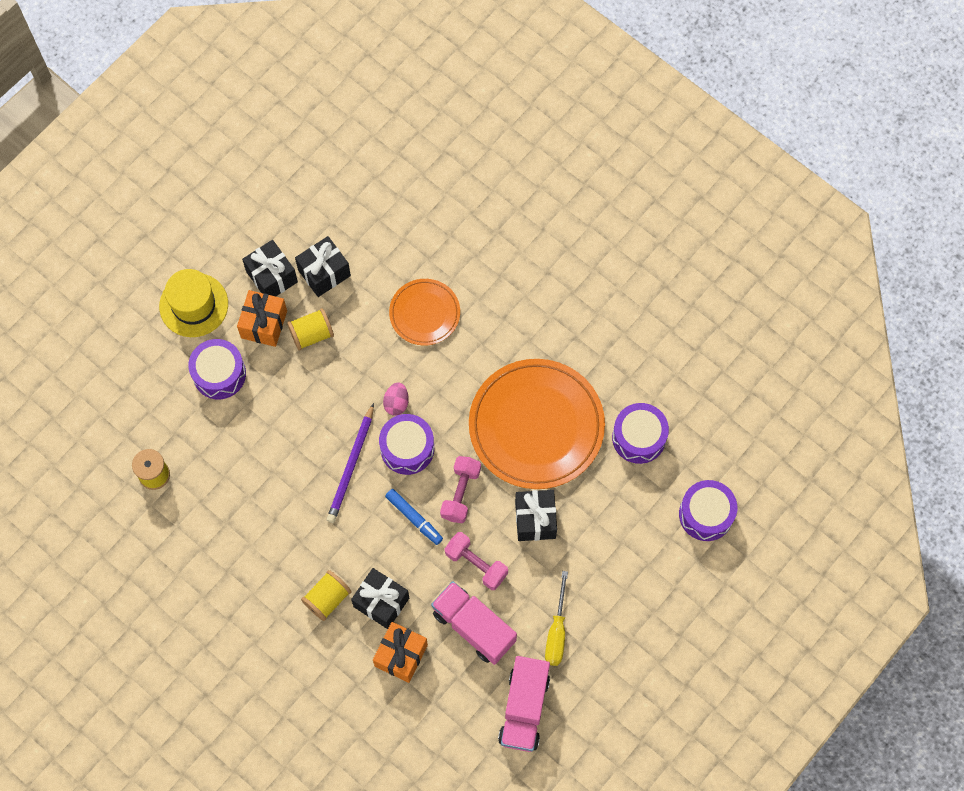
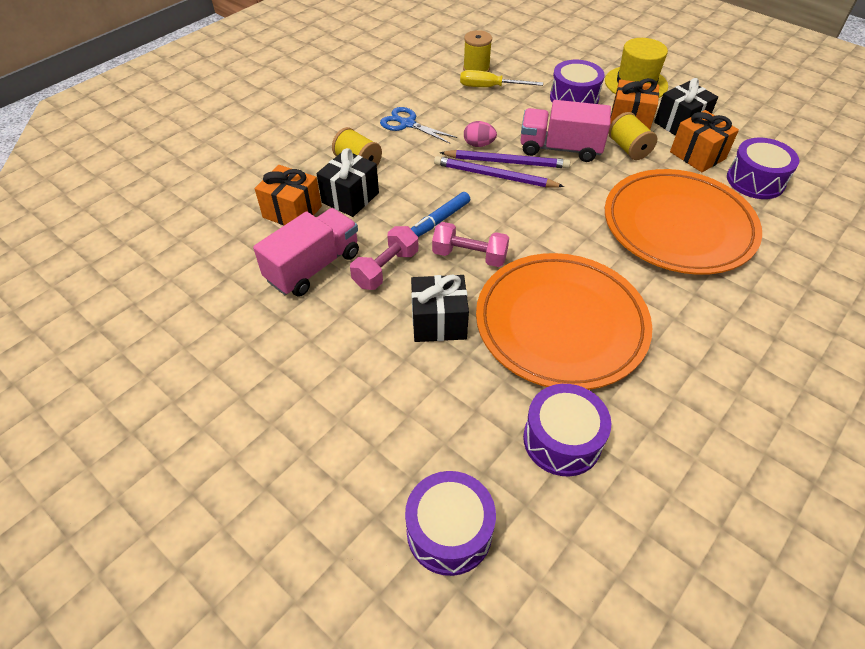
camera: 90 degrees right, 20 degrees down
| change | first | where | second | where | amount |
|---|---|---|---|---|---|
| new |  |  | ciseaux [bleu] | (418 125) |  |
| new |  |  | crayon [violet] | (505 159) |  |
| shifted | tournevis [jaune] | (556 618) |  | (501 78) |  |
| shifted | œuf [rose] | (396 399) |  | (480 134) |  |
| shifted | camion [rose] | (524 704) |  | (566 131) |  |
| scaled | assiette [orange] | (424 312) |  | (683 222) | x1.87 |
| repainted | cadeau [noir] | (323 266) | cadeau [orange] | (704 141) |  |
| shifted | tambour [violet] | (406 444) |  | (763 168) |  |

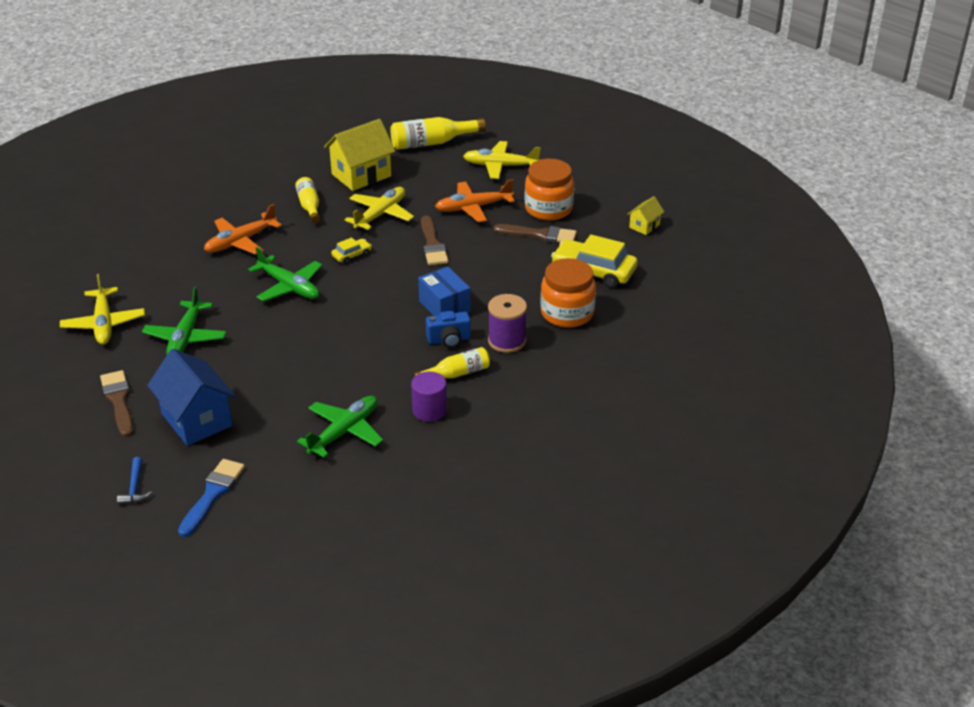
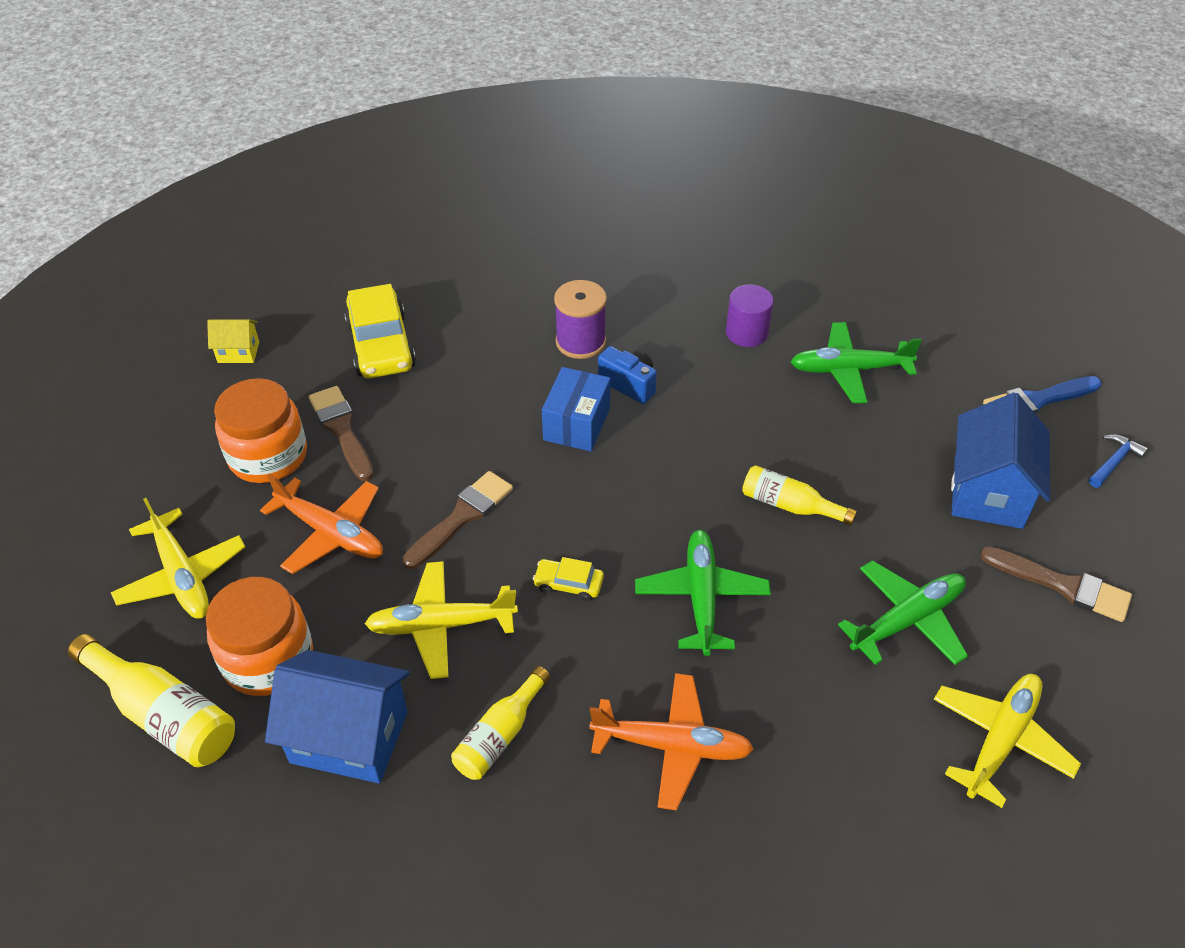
camera: 130 degrees left, 10 degrees up
| change | first | where | second | where | amount |
|---|---|---|---|---|---|
| shifted | bocal [orange] | (568 293) |  | (259 636) |  |
| repainted | maison [jaune] | (360 155) | maison [bleu] | (337 716) |  |
| shifted | bouteille [jaune] | (451 362) |  | (799 495) |  |
| rotated | pinceau [marron] | (117 403) |  | (1056 584) | 90 degrees counterclockwise |

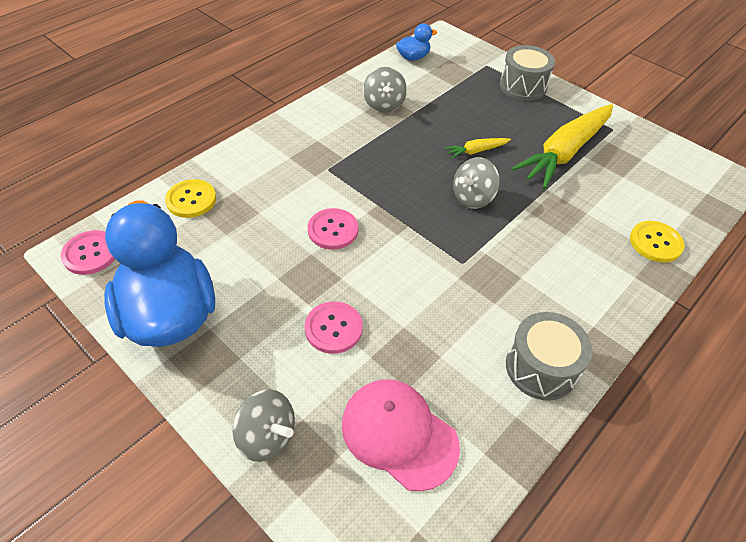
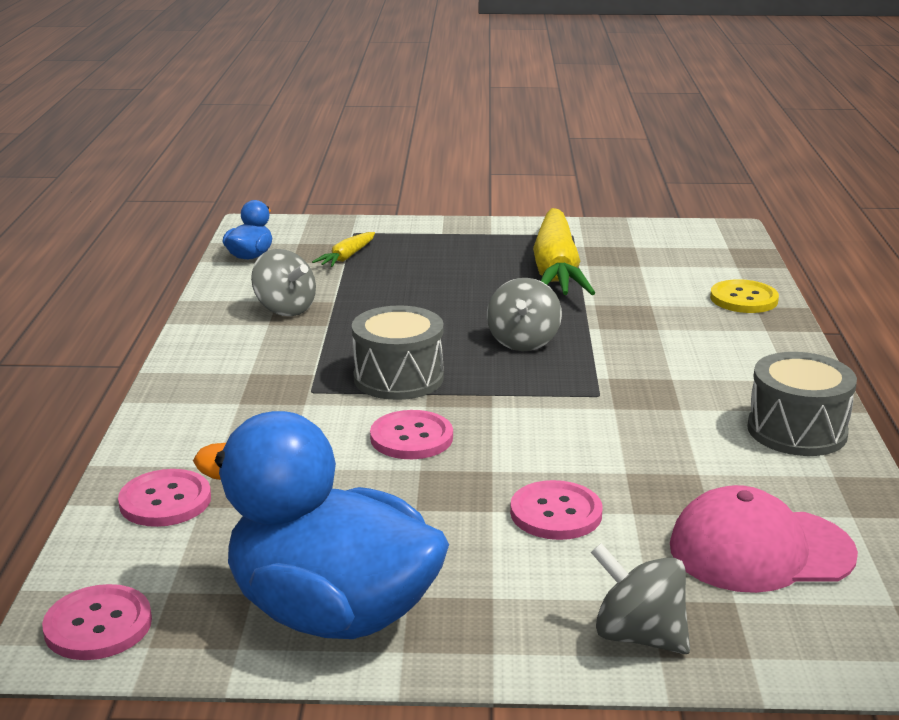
camera: 40 degrees left, 25 degrees down
| change | first | where | second | where | amount |
|---|---|---|---|---|---|
| repainted | bouton [jaune] | (190 198) | bouton [rose] | (164 498) |  |
| shifted | carotte [jaune] | (477 148) |  | (343 249) |  |
| shifted | tambour [gris] | (527 73) |  | (398 352) |  |
| rotated | toupie [gris] | (264 425) |  | (640 598) | 135 degrees counterclockwise |

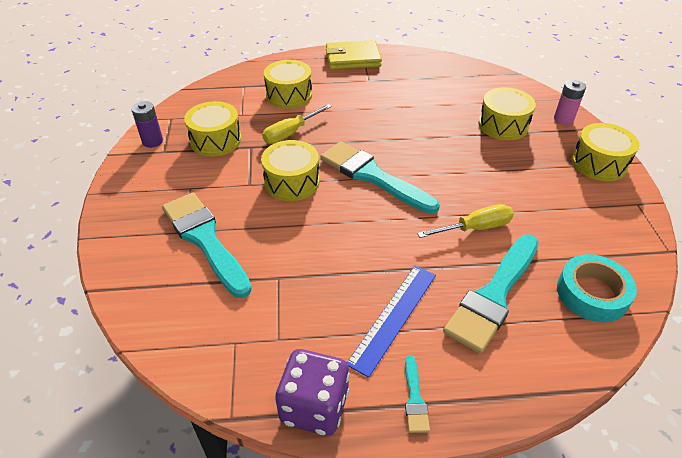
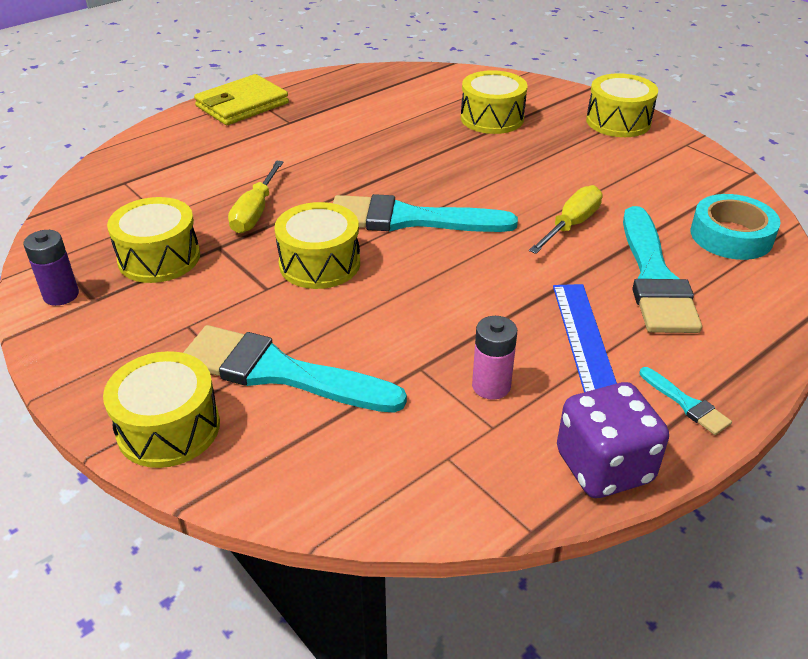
camera: 35 degrees left, 5 degrees down
| change | first | where | second | where | amount |
|---|---|---|---|---|---|
| shifted | tambour [jaune] | (288 84) |  | (161 409) |  |
| shifted | pile [rose] | (570 102) |  | (494 358) |  |

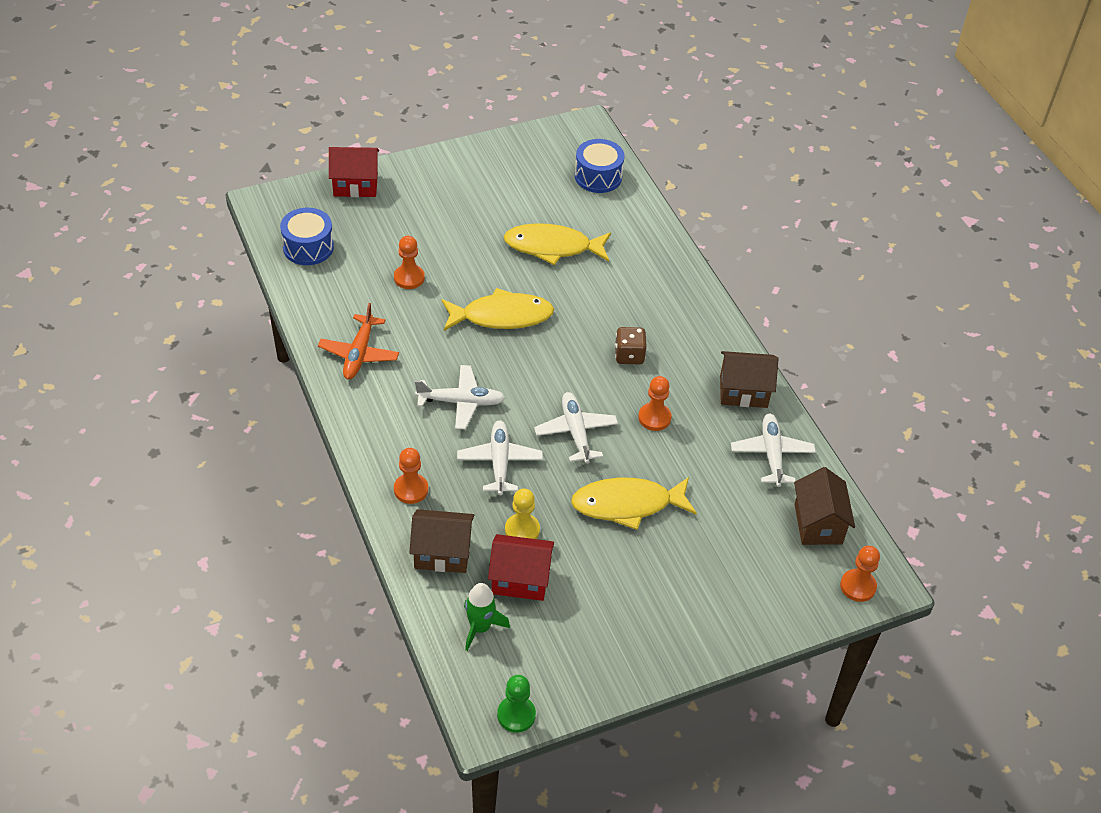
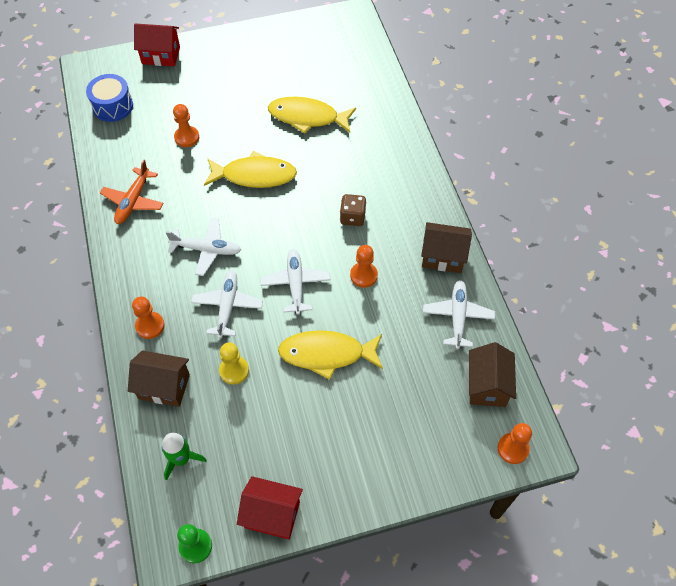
camera: 10 degrees right, 10 degrees up
| change | first | where | second | where | amount |
|---|---|---|---|---|---|
| shifted | maison [rouge] | (521 567) |  | (270 507) |  |
| gone | tambour [bleu] | (599 166) |  |  |  |

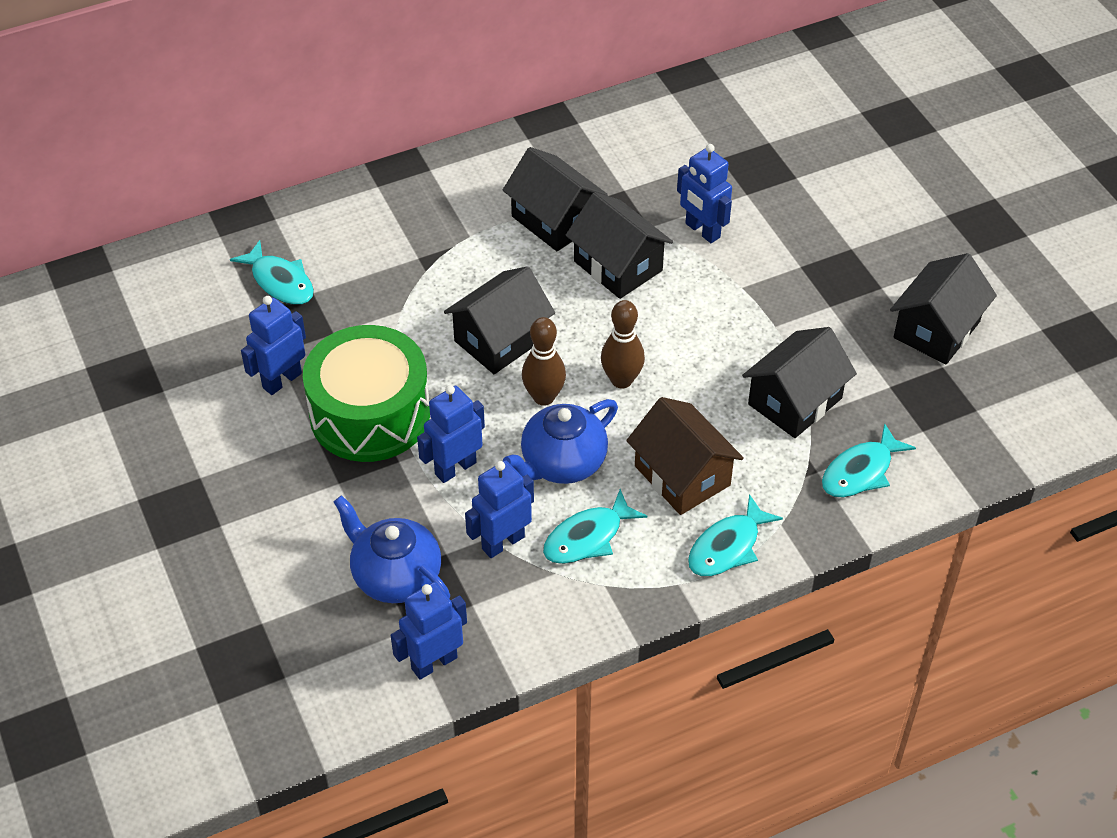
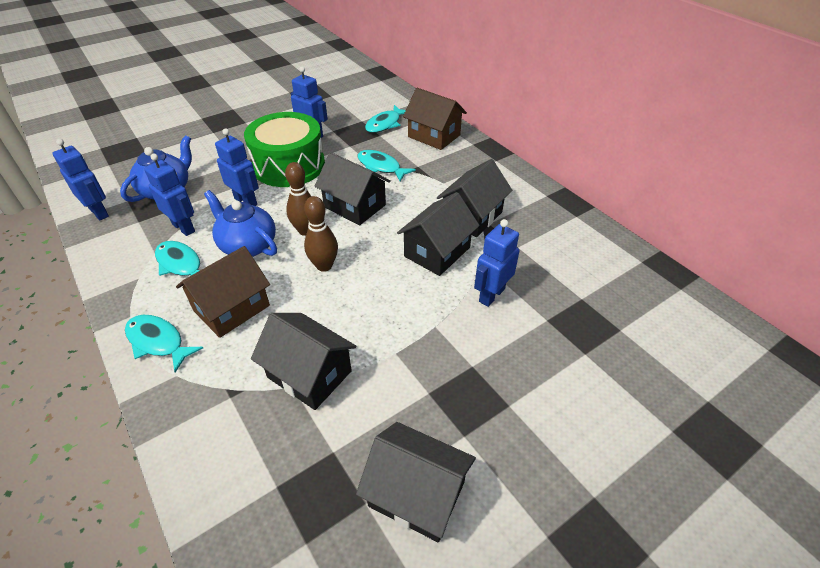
camera: 80 degrees right, 5 degrees down
| change | first | where | second | where | amount |
|---|---|---|---|---|---|
| shifted | poisson [turquoise] | (869 460) |  | (386 166) |  |
| new |  |  | maison [marron] | (435 119) |  |

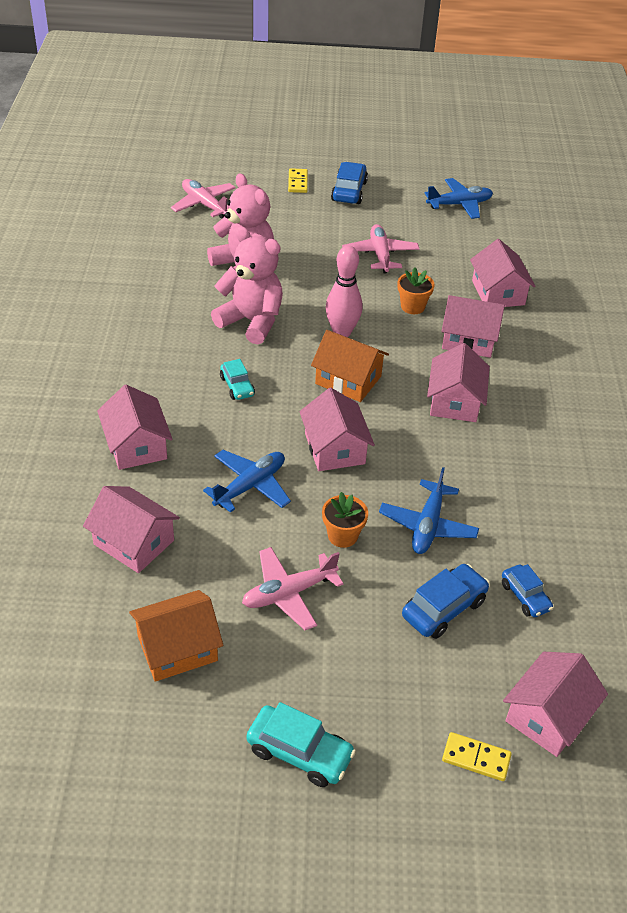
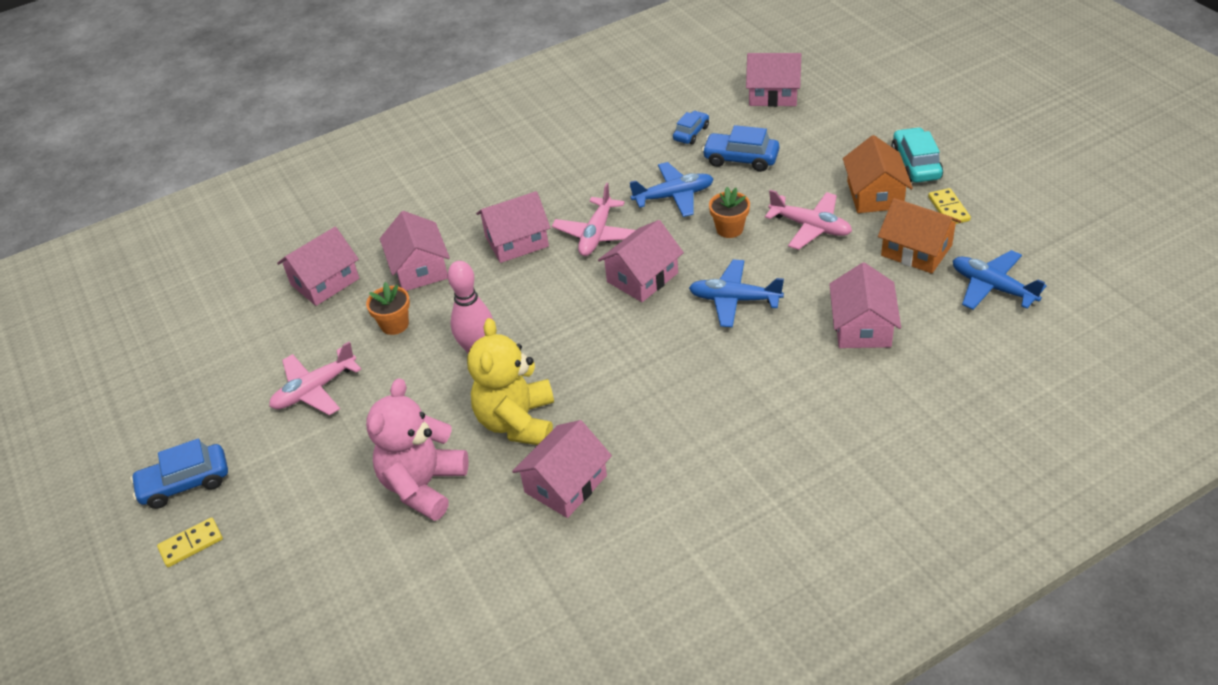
camera: 115 degrees left, 0 degrees up
| change | first | where | second | where | amount |
|---|---|---|---|---|---|
| repainted | ours en peluche [rose] | (247 285) | ours en peluche [jaune] | (510 381) |  |
| shifted | maison [rose] | (135 427) |  | (562 469) |  |
| shifted | avion [rose] | (203 199) |  | (594 219) |  |
| shifted | maison [orange] | (350 366) |  | (878 174) |  |
| shifted | domino [jaune] | (477 756) |  | (949 206) |  |
| shifted | avion [bleu] | (458 198) |  | (1000 280) |  |
| gone | voiture [turquoise] | (237 379) |  |  |  |

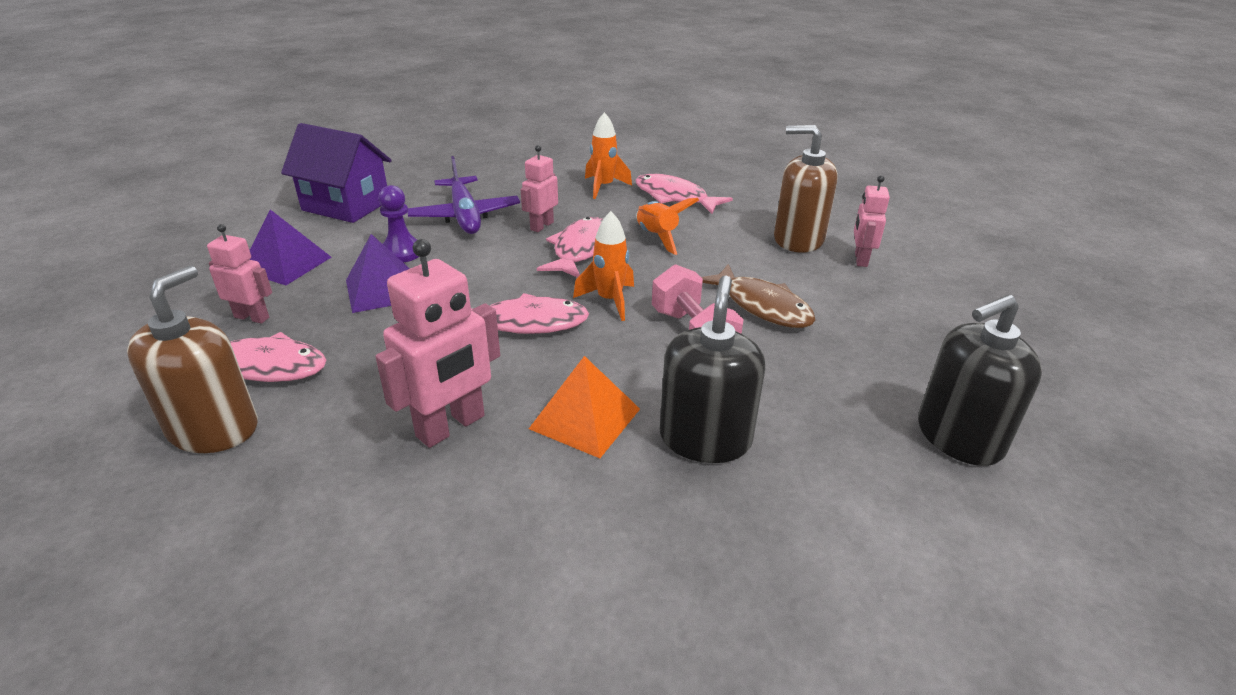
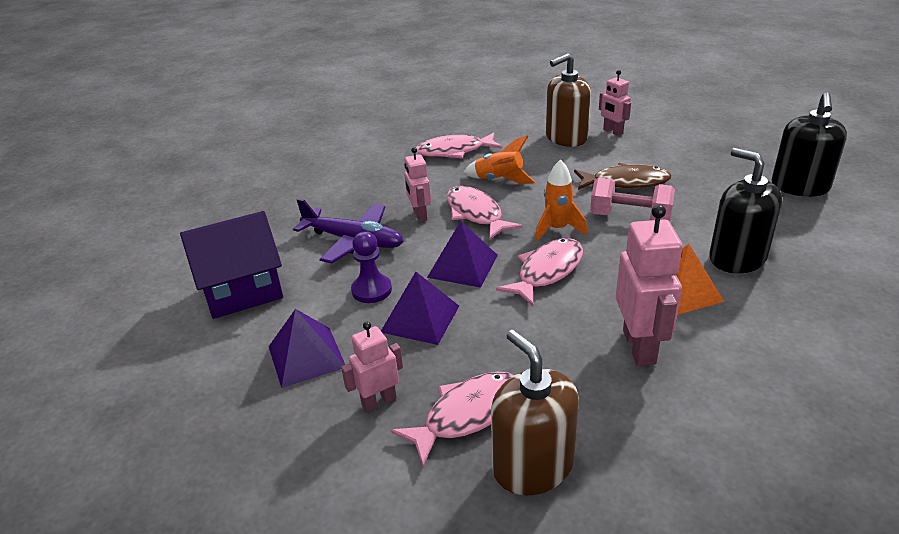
camera: 45 degrees left, 0 degrees up
| change | first | where | second | where | amount |
|---|---|---|---|---|---|
| new |  |  | pyramide [violet] | (462 254) |  |
| gone | fusée [orange] | (608 155) |  |  |  |

